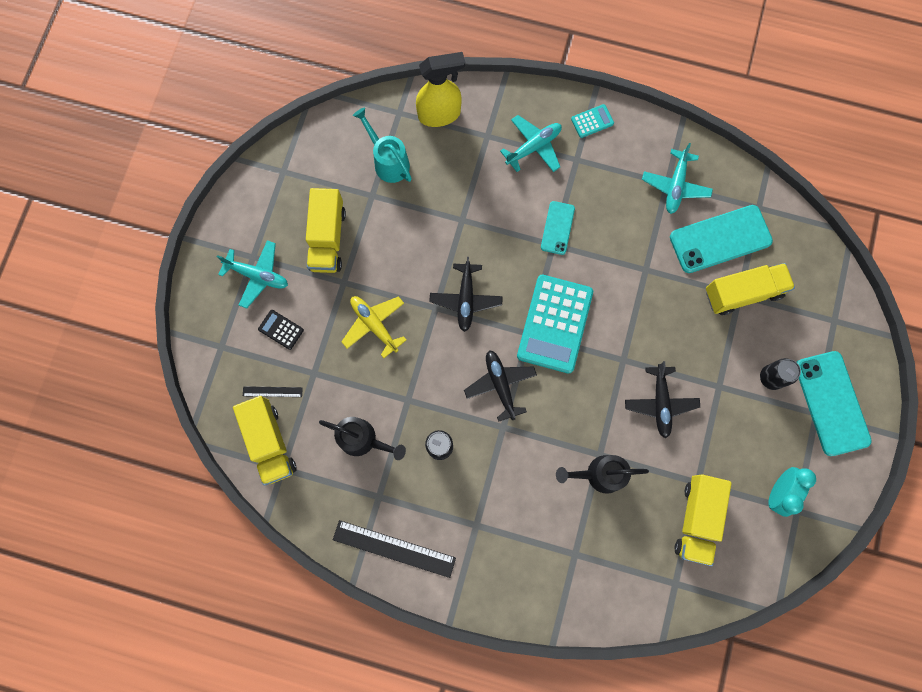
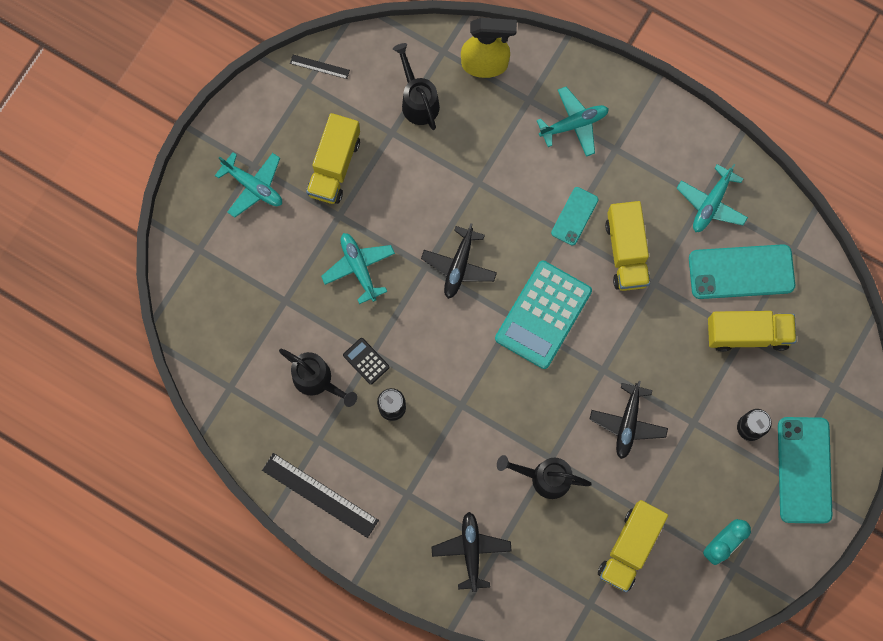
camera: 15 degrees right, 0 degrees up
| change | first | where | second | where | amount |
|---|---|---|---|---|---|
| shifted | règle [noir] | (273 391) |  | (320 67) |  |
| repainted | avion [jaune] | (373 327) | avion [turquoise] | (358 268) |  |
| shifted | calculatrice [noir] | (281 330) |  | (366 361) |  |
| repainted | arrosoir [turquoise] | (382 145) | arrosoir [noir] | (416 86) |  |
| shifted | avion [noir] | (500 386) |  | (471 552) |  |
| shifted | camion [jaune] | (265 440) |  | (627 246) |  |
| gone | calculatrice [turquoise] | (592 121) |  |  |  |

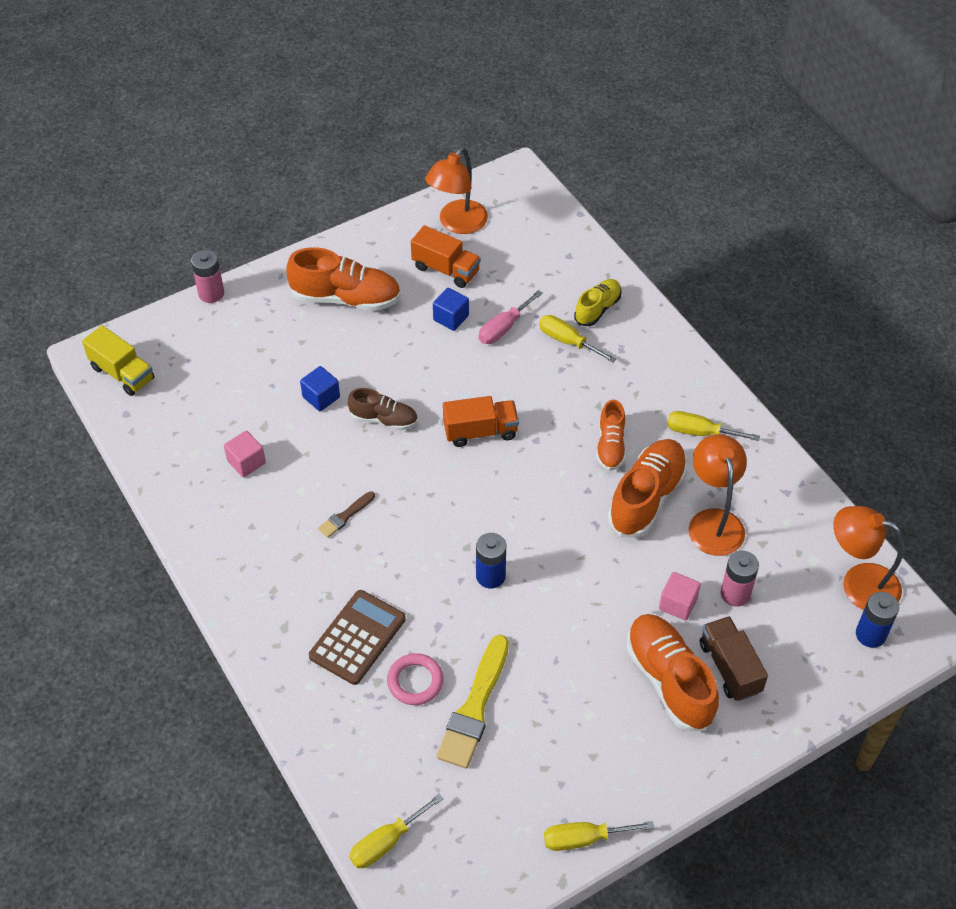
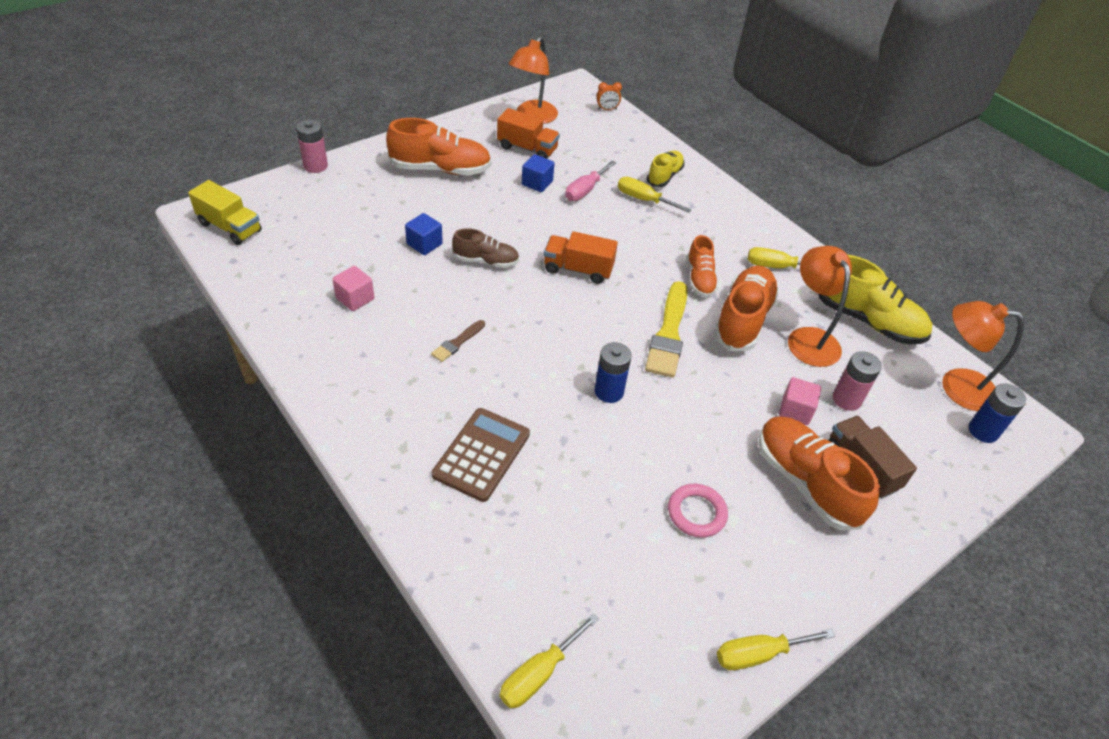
camera: 10 degrees left, 5 degrees down
| change | first | where | second | where | amount |
|---|---|---|---|---|---|
| rotated | camion [orange] | (481 421) |  | (581 257) | 150 degrees counterclockwise |
| new |  |  | réveil [orange] | (609 96) |  |
| shifted | pinceau [jaune] | (473 702) |  | (666 329) |  |
| shifted | anneau [rose] | (415 679) |  | (698 511) |  |
| new |  |  | chaussure [jaune] | (875 299) |  |

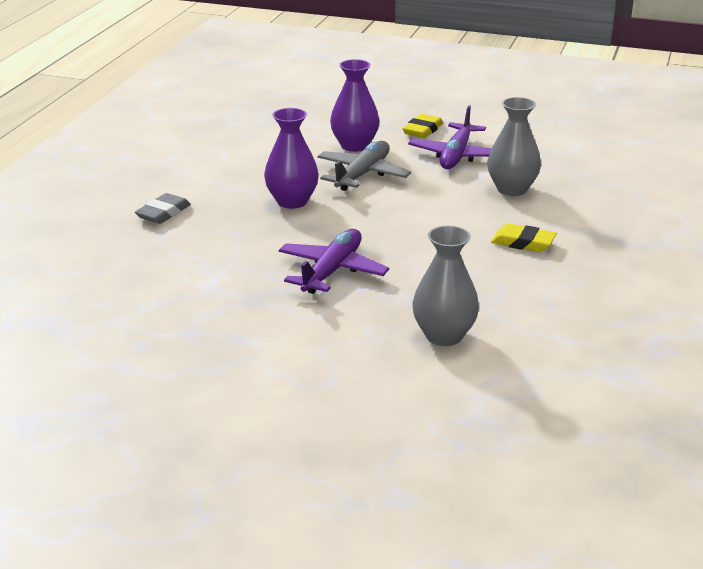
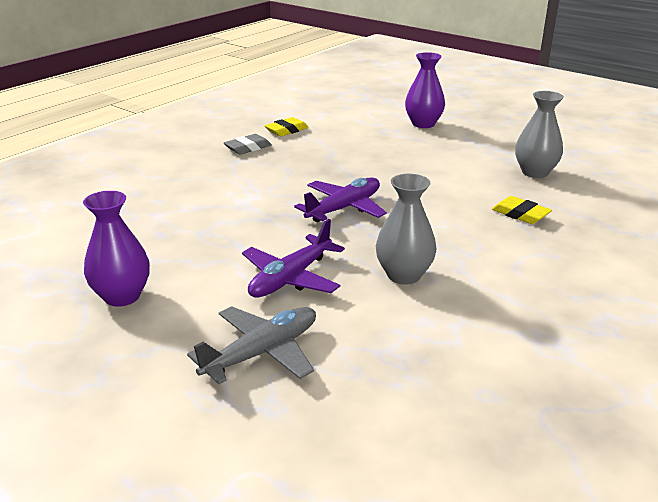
camera: 20 degrees right, 0 degrees up
| change | first | where | second | where | amount |
|---|---|---|---|---|---|
| shifted | vase [violet] | (291 158) |  | (116 249) |  |
| shifted | avion [gris] | (364 166) |  | (251 345) |  |
| shifted | avion [violet] | (450 137) |  | (293 258) |  |
| shifted | gomme [jaune] | (423 126) |  | (287 126) |  |

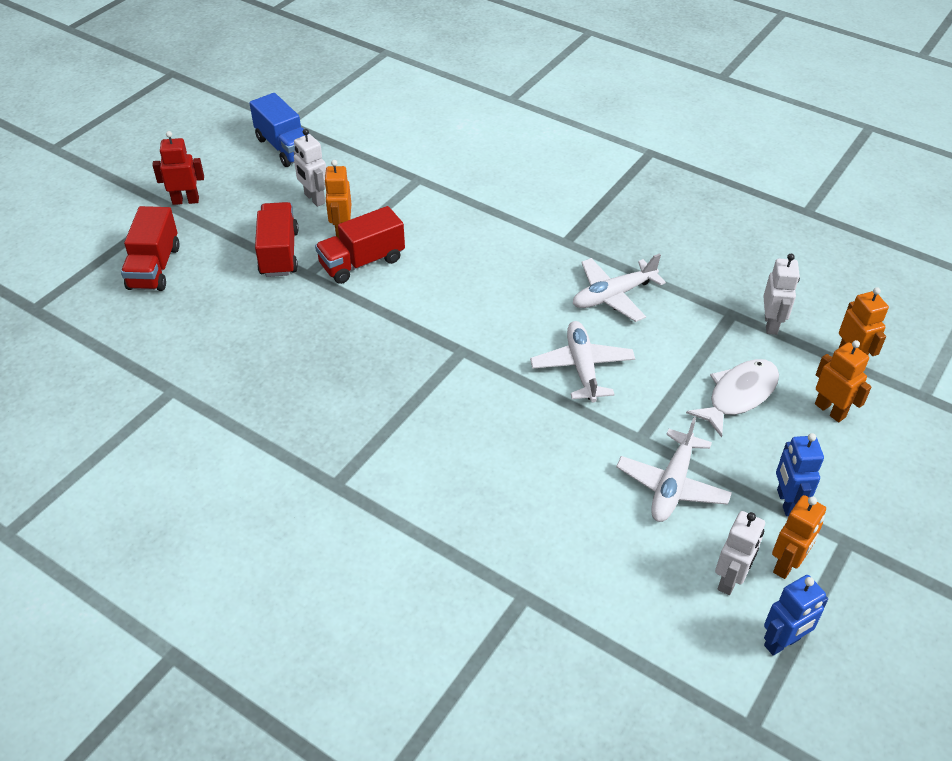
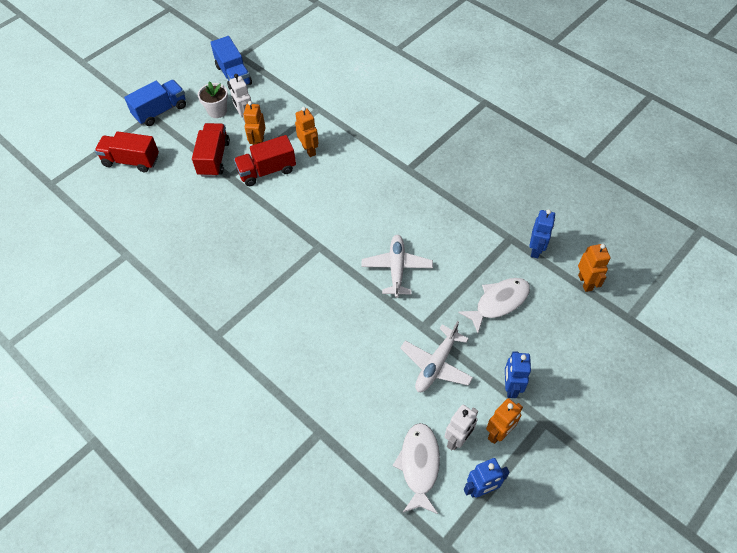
camera: 10 degrees right, 10 degrees up
| change | first | where | second | where | amount |
|---|---|---|---|---|---|
| rotated | camion [rouge] | (150 248) |  | (127 151) | 90 degrees clockwise |
| swapped | robot [rouge] | (178 168) | camion [bleu] | (155 103) |  |
| new |  |  | pot de fleurs [blanc] | (213 99) |  |
| shifted | robot [orange] | (843 381) |  | (307 132) |  |
| new |  |  | poisson [blanc] | (416 468) |  |
| repainted | robot [blanc] | (781 294) | robot [bleu] | (542 233) |  |
| gone | avion [blanc] | (619 287) |  |  |  |

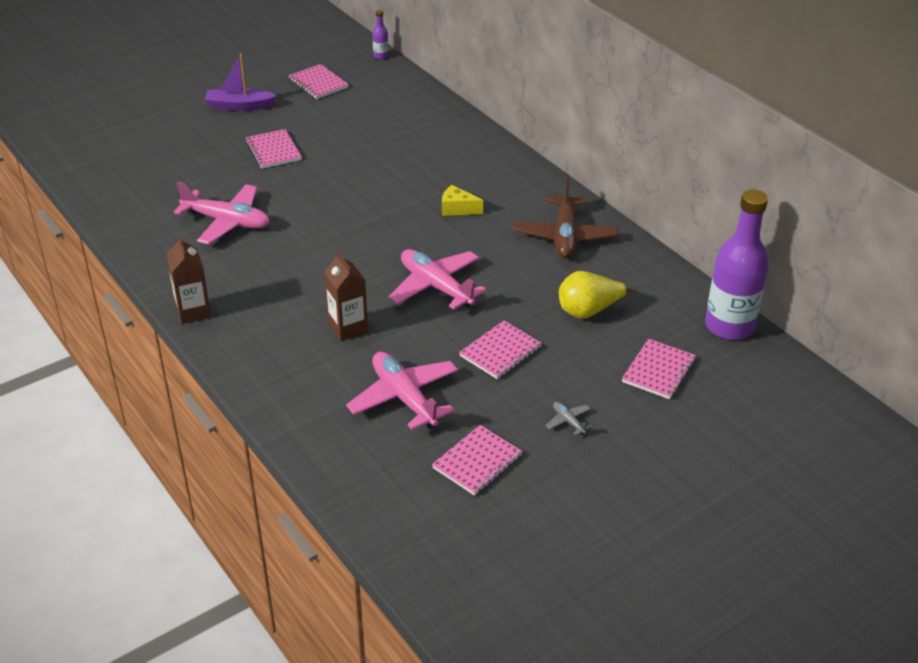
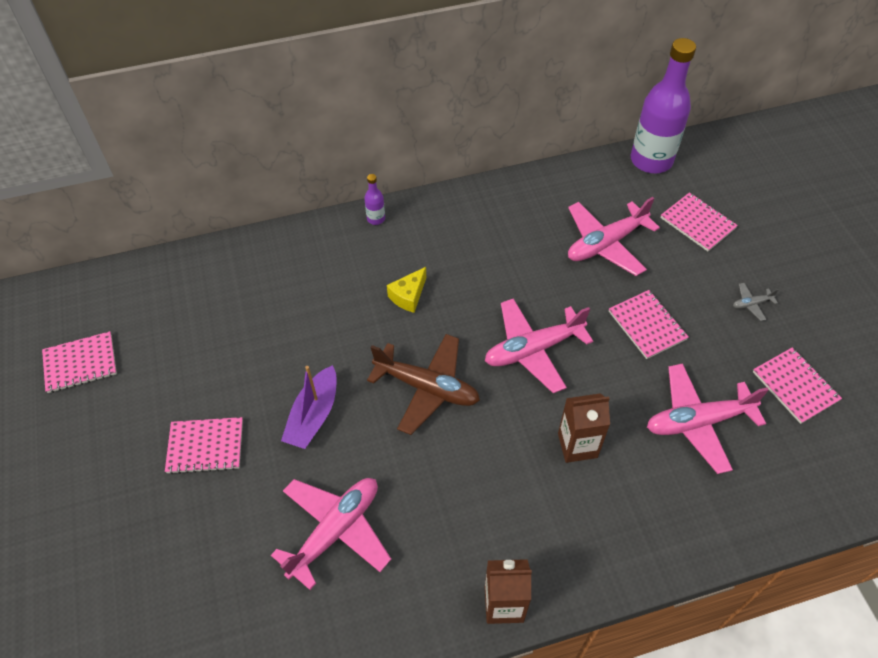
camera: 70 degrees left, 15 degrees up
| change | first | where | second | where | amount |
|---|---|---|---|---|---|
| shifted | bateau [violet] | (241 82) |  | (309 407) |  |
| shifted | bouteille [violet] | (380 34) |  | (374 199) |  |
| shifted | avion [marron] | (566 217) |  | (423 384) |  |
| swapped | poire [jaune] | (598 295) | avion [rose] | (614 236) |  |

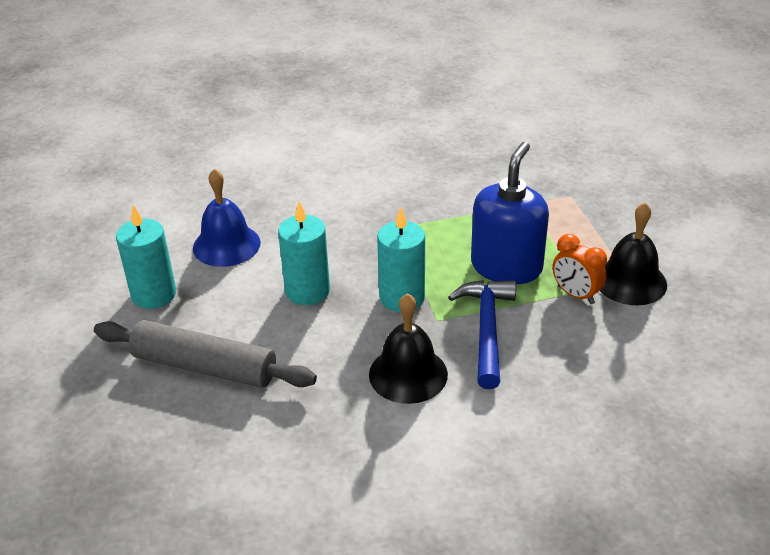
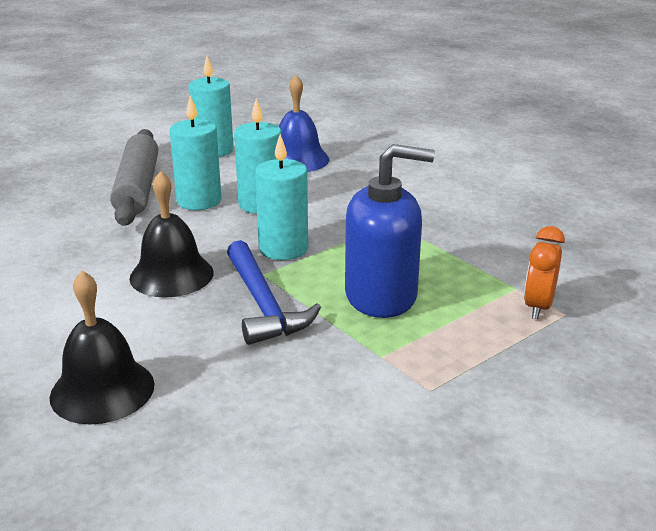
camera: 65 degrees right, 10 degrees down
| change | first | where | second | where | amount |
|---|---|---|---|---|---|
| shifted | cloche [noir] | (633 254) |  | (102 347) |  |
| new |  |  | bougie [turquoise] | (196 152) |  |
| rotated | marteau [bleu] | (482 334) |  | (274 292) | 90 degrees clockwise |
| shifted | réveil [orange] | (579 269) |  | (544 272) |  |

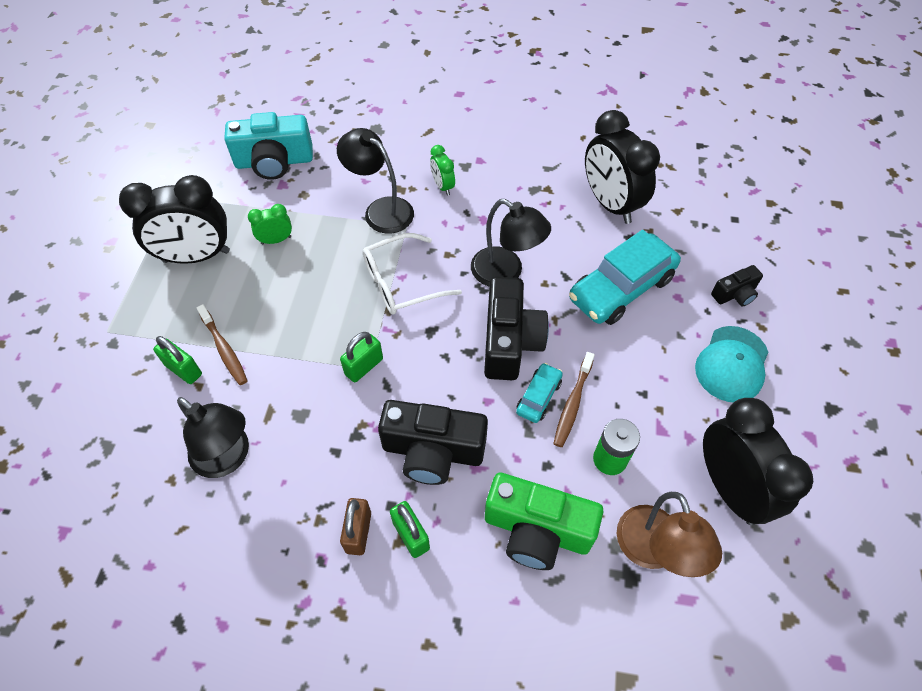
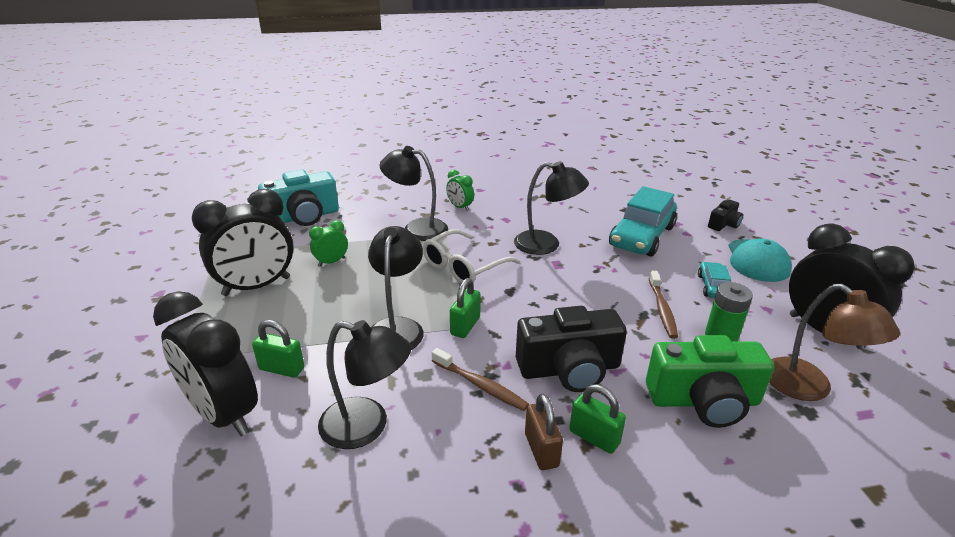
camera: 20 degrees left, 25 degrees down
| change | first | where | second | where | amount |
|---|---|---|---|---|---|
| shifted | réveil [noir] | (622 167) |  | (205 364) |  |
| new |  |  | lampe [noir] | (396 288) |  |
| shifted | brosse à dents [marron] | (222 344) |  | (480 379) |  |
| shifted | voiture [turquoise] | (539 393) |  | (714 280) |  |
| gone | appareil photo [noir] | (516 328) |  |  |  |

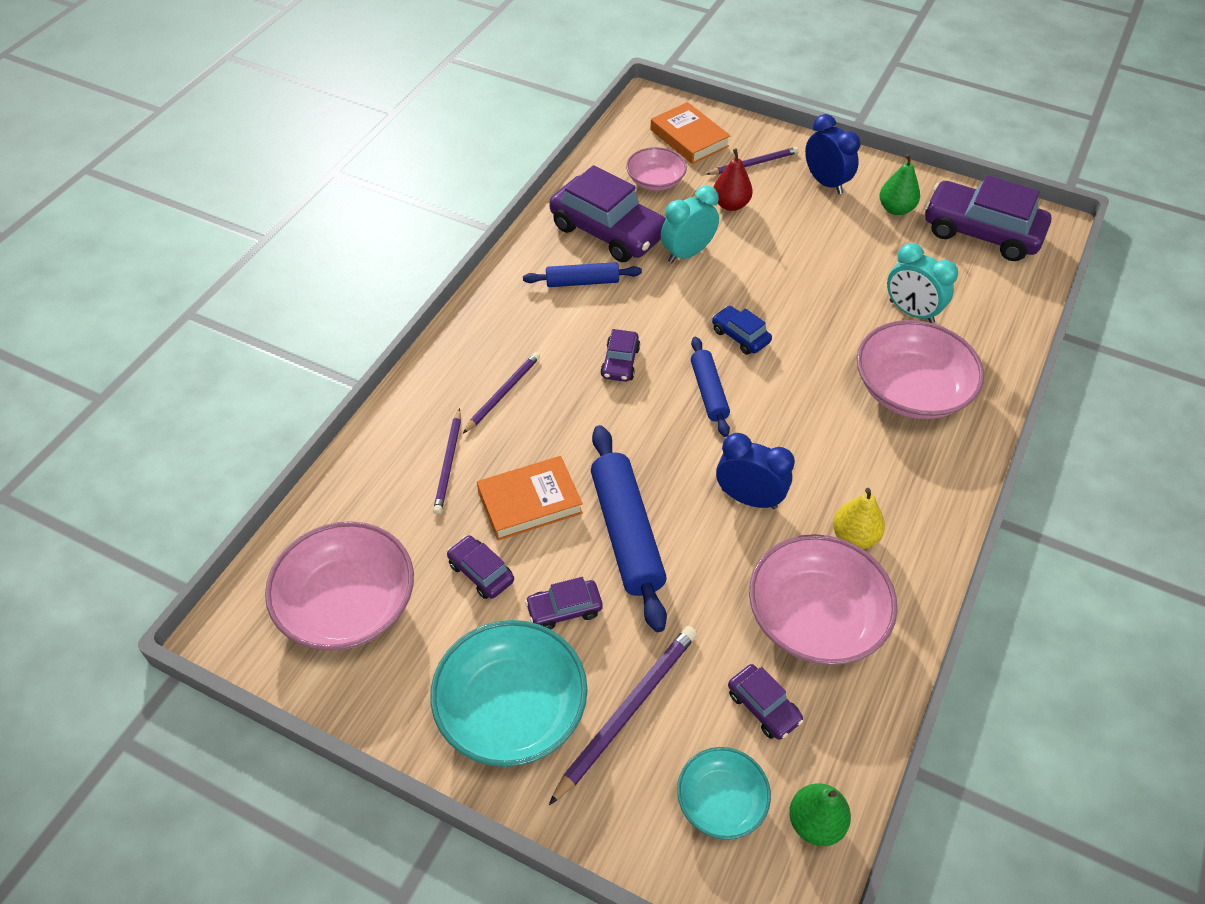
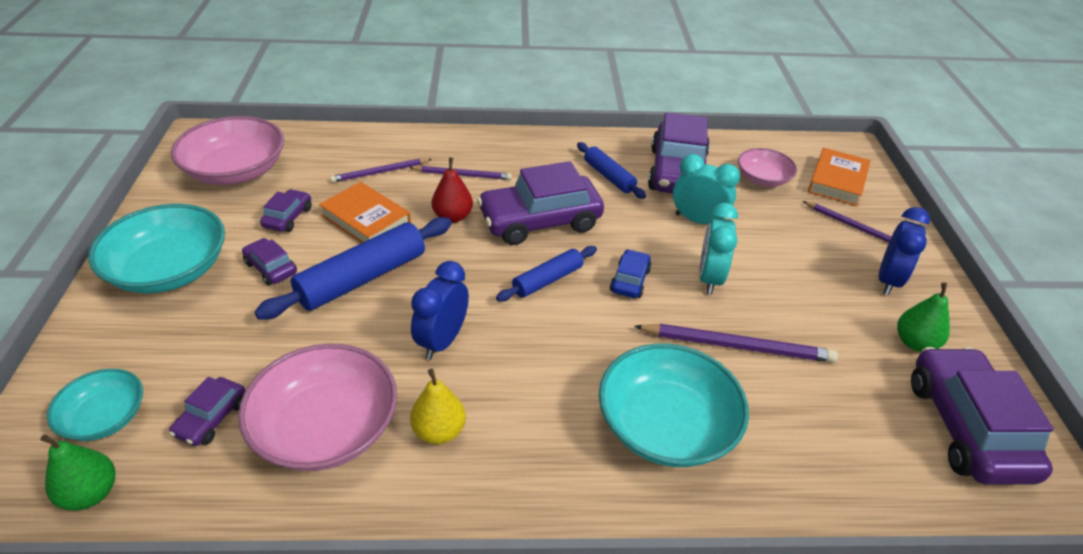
camera: 60 degrees right, 10 degrees down
| change | first | where | second | where | amount |
|---|---|---|---|---|---|
| rotated | réveil [bleu] | (755 471) |  | (440 310) | 150 degrees counterclockwise |
| shifted | poire [rouge] | (733 179) |  | (452 190) |  |
| scaled | voiture [violet] | (620 355) |  | (540 203) | x2.10 |
| repainted | bol [rose] | (920 369) | bol [turquoise] | (674 405) |  |
| shifted | crayon [violet] | (623 715) |  | (736 343) |  |
| shifted | réveil [turquoise] | (922 283) |  | (718 248) |  |

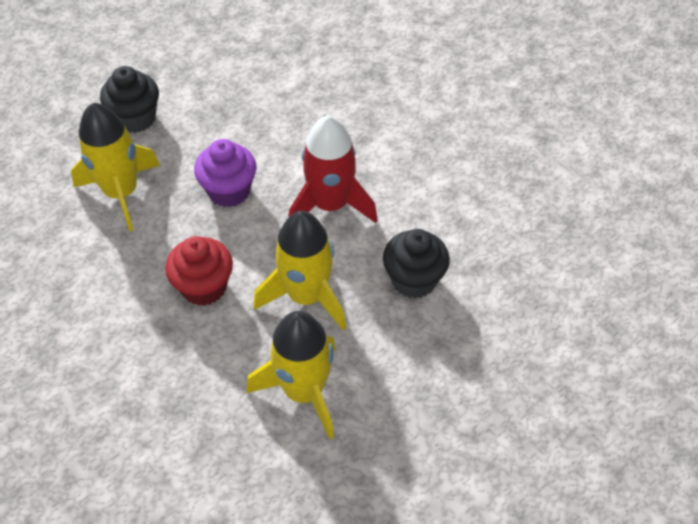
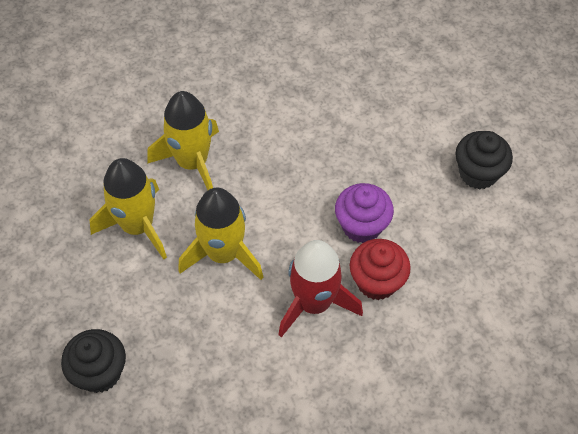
camera: 110 degrees right, 5 degrees up
| change | first | where | second | where | amount |
|---|---|---|---|---|---|
| shifted | muffin [noir] | (416 264) |  | (93 361) |  |
| shifted | fusée [jaune] | (115 167) |  | (183 140) |  |
| shifted | muffin [rouge] | (199 271) |  | (380 269) |  |

